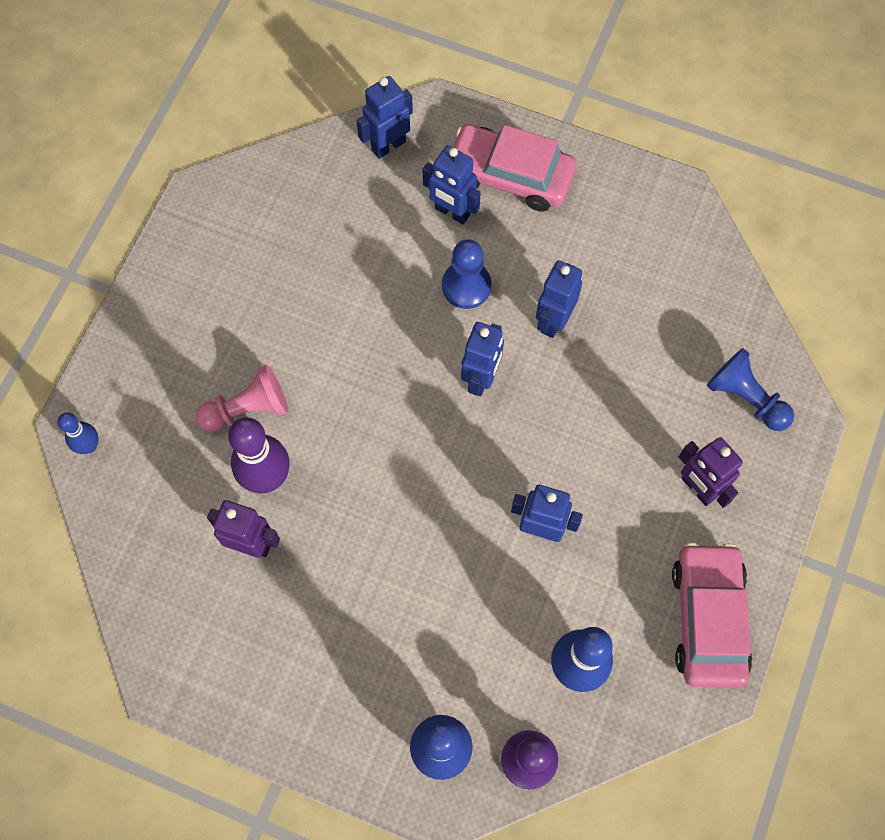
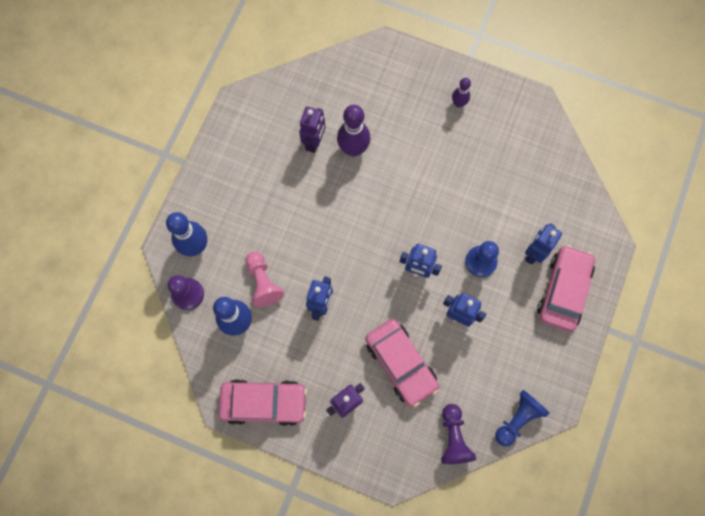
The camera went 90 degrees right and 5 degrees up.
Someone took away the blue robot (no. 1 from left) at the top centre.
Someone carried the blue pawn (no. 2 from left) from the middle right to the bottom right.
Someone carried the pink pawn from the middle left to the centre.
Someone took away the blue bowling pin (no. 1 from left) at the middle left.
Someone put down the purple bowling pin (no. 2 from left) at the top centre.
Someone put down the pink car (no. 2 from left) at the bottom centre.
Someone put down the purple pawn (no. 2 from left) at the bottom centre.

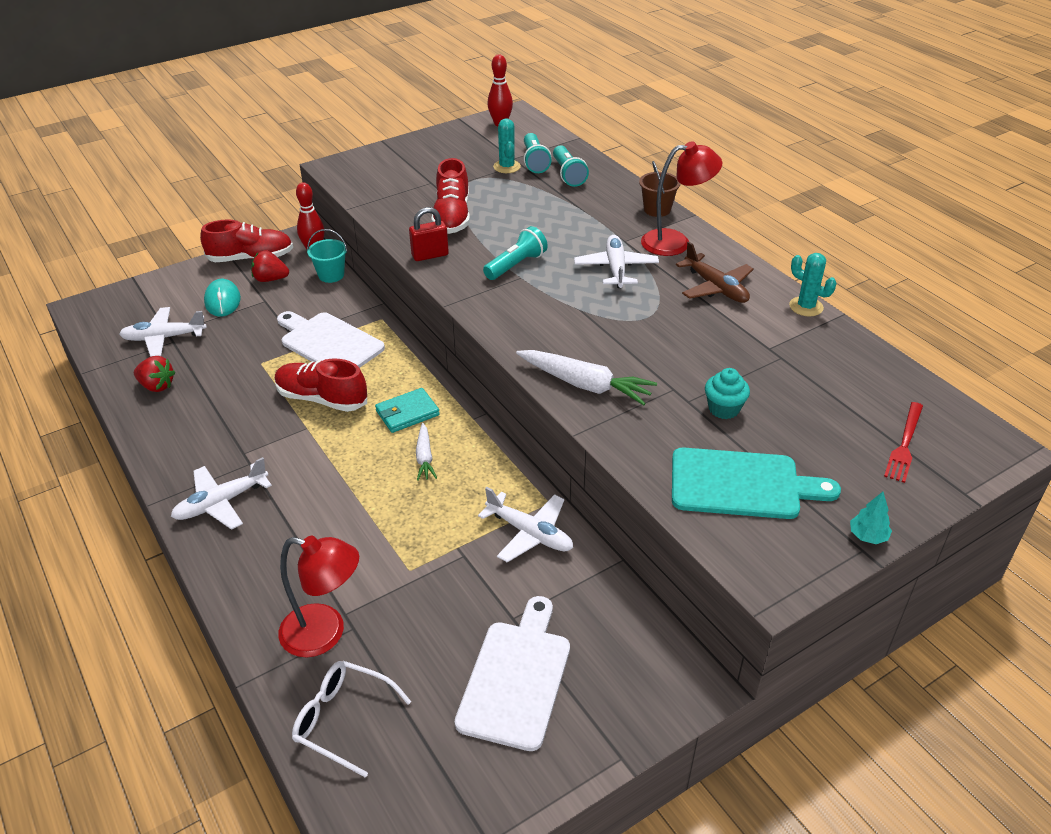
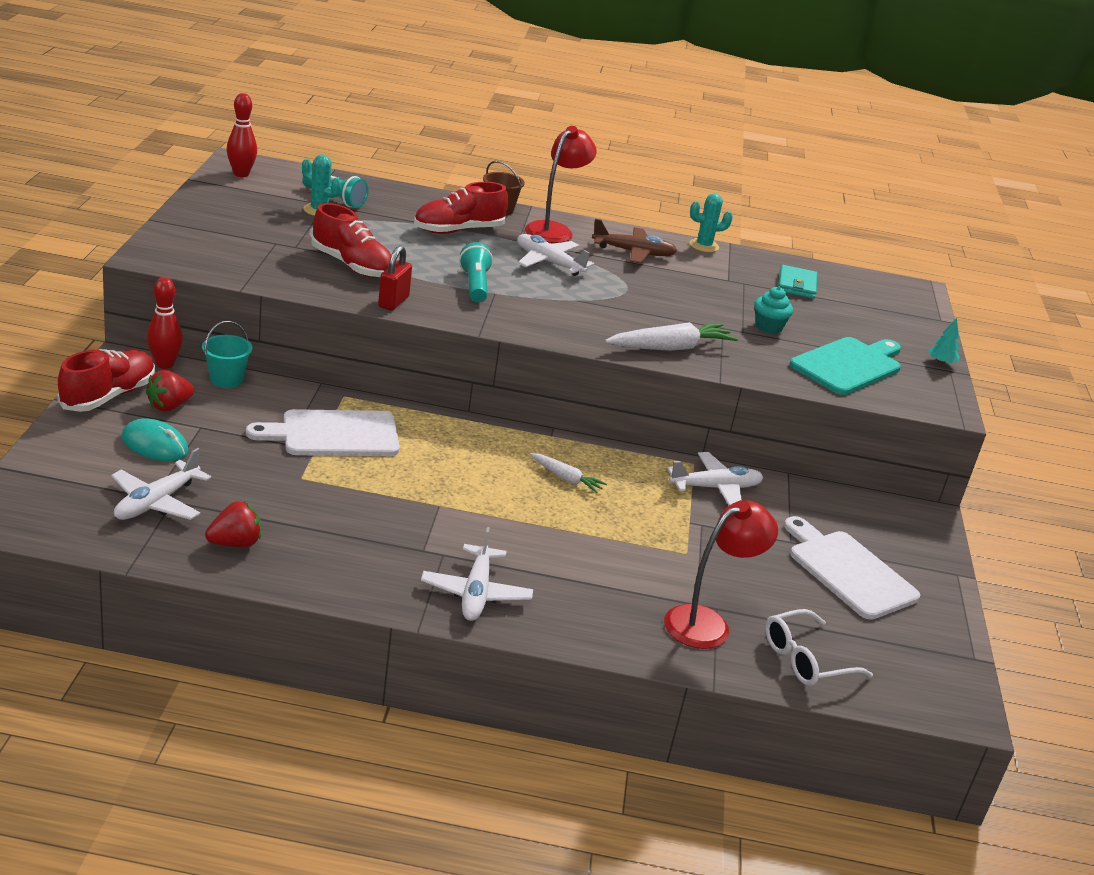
The camera went 55 degrees left and 10 degrees down.
Someone took away the turquoise flashlight (no. 3 from left) at the top centre.
Someone carried the red shoe (no. 2 from left in the first image) from the middle left to the top centre.
Someone carried the turquoise wallet from the centre to the top right.
Someone took away the red fork at the middle right.

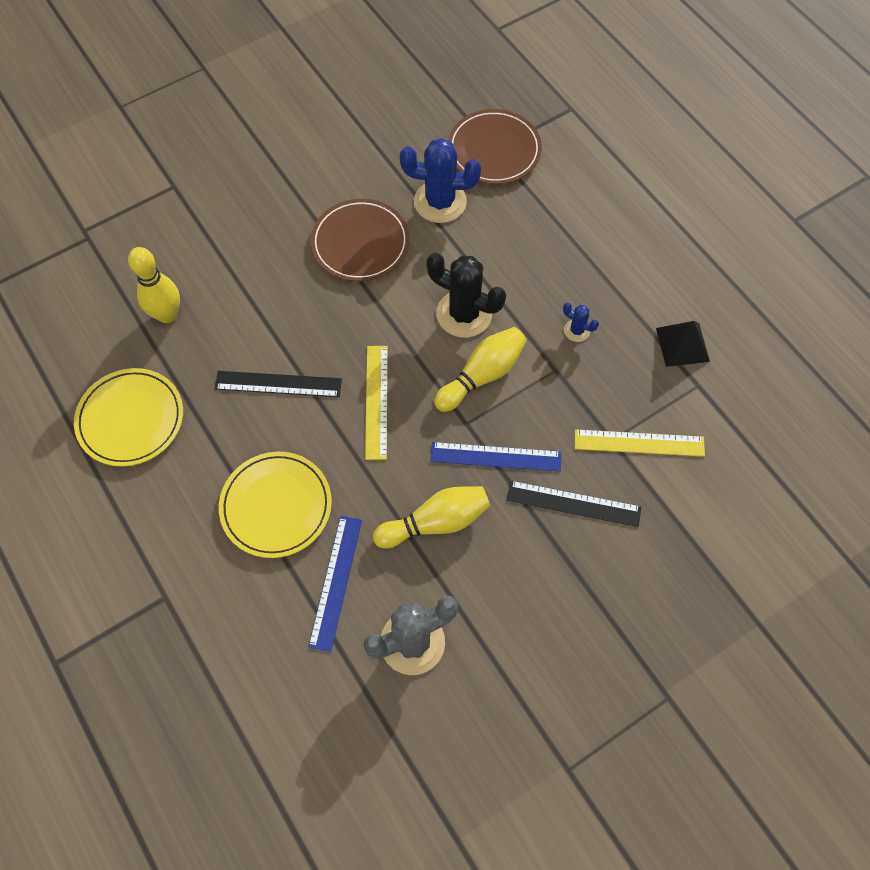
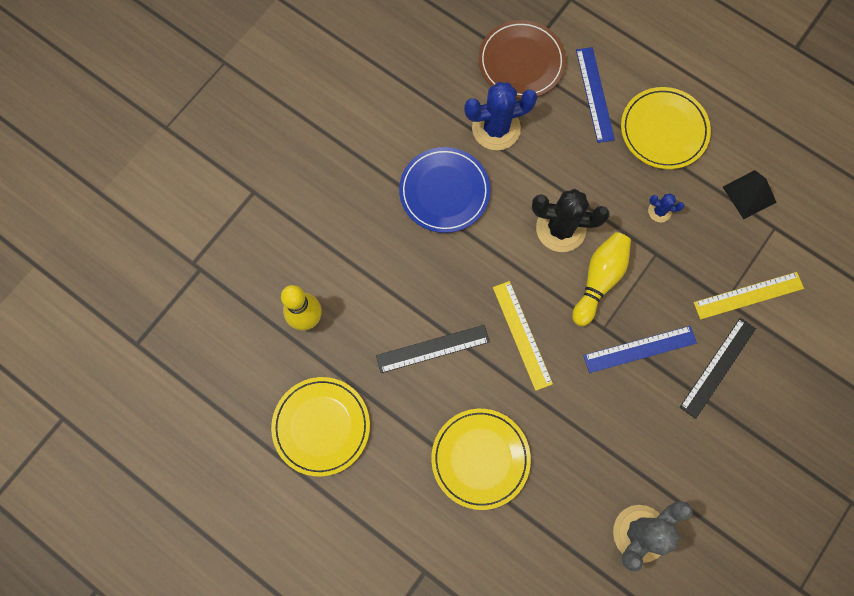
The camera went 20 degrees left and 10 degrees up.
Someone repainted the brown plate (no. 1 from left) at the top centre, which became the blue plate at the top centre.
Someone rotated the black ruler (no. 2 from left) at the centre by 45 degrees counterclockwise.
Someone took away the yellow bowling pin (no. 2 from left) at the centre.
Someone carried the blue ruler (no. 1 from left) from the bottom centre to the top right.
Someone put down the yellow plate (no. 3 from left) at the top right.

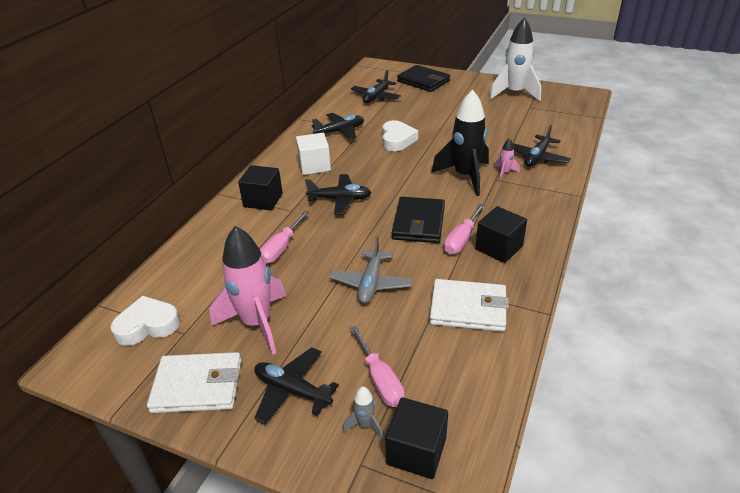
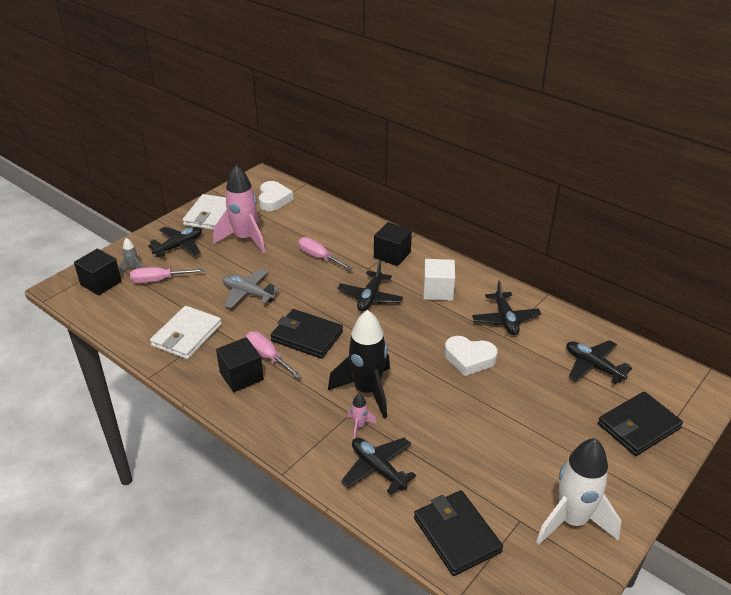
The camera went 105 degrees right and 0 degrees up.
Someone put down the black wallet (no. 2 from left) at the bottom centre.

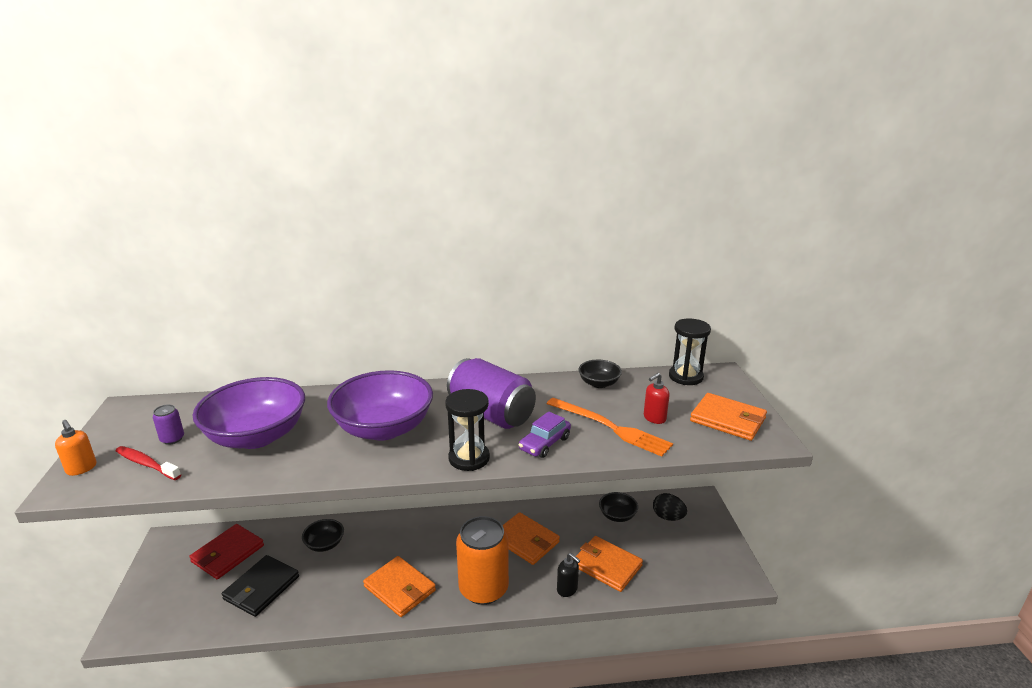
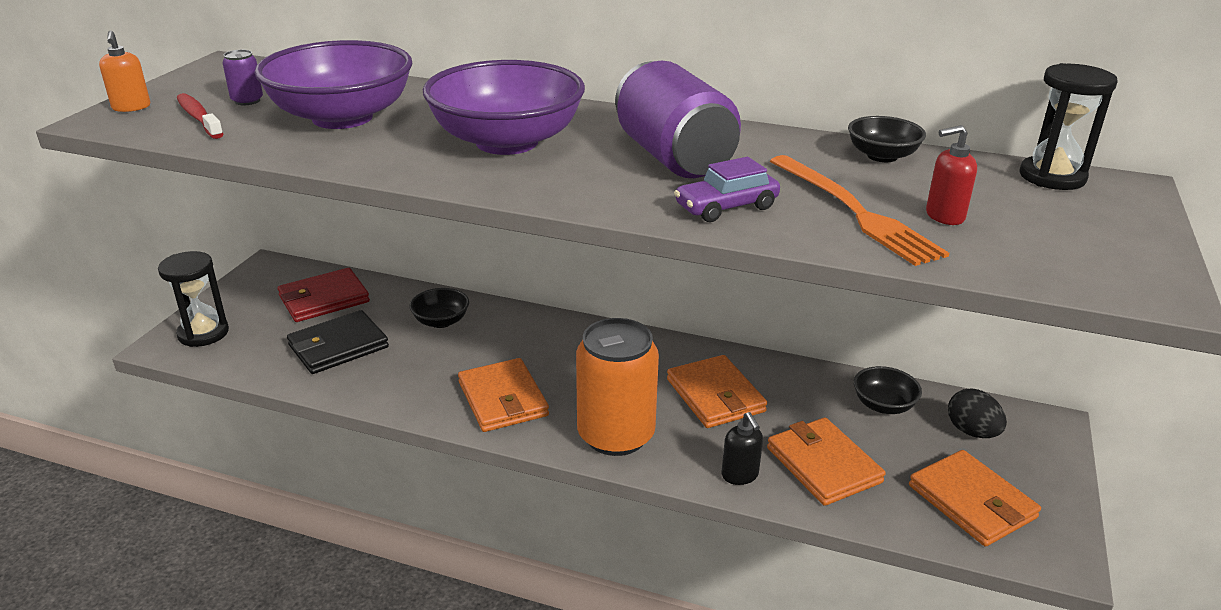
The camera went 25 degrees right and 5 degrees up.
Someone carried the black hourglass (no. 1 from left) from the centre to the middle left.
Someone carried the orange wallet (no. 4 from left) from the middle right to the bottom right.

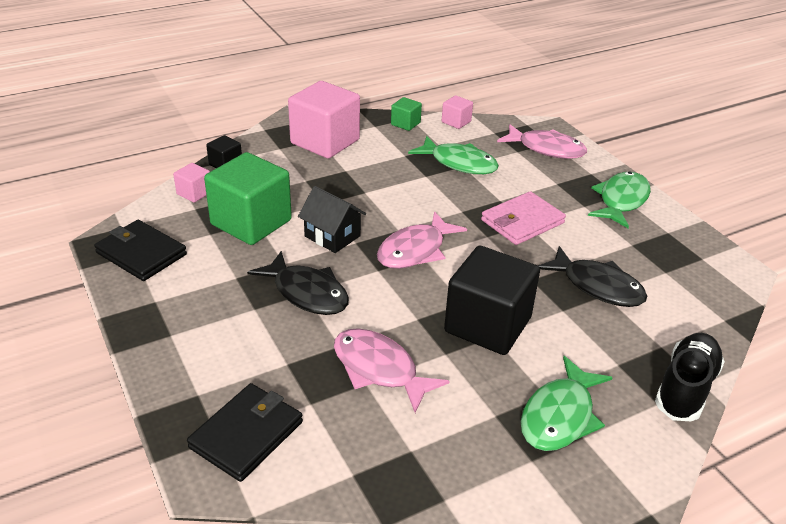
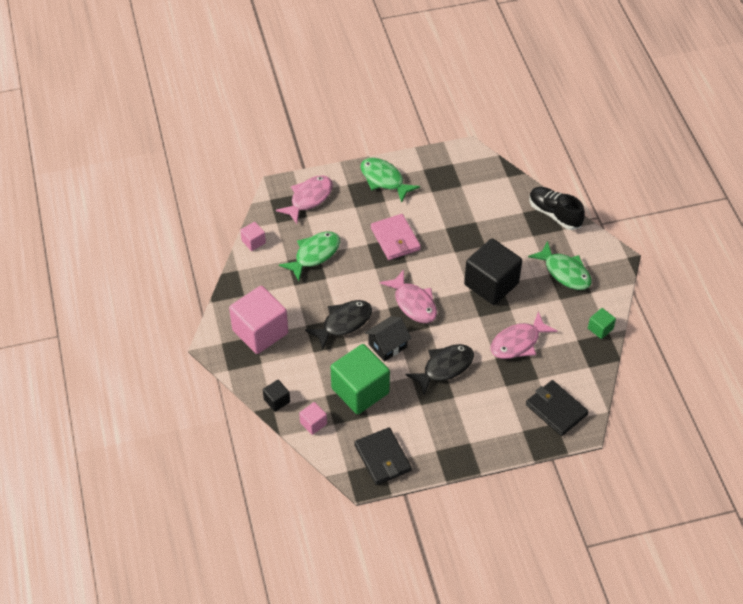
The camera went 75 degrees left and 15 degrees up.
Someone carried the green cube (no. 2 from left) from the top centre to the middle right.
Someone rotated the black wallet (no. 1 from left) at the middle left by 75 degrees counterclockwise.
Someone carried the black fish (no. 2 from left in the first image) from the middle right to the centre.

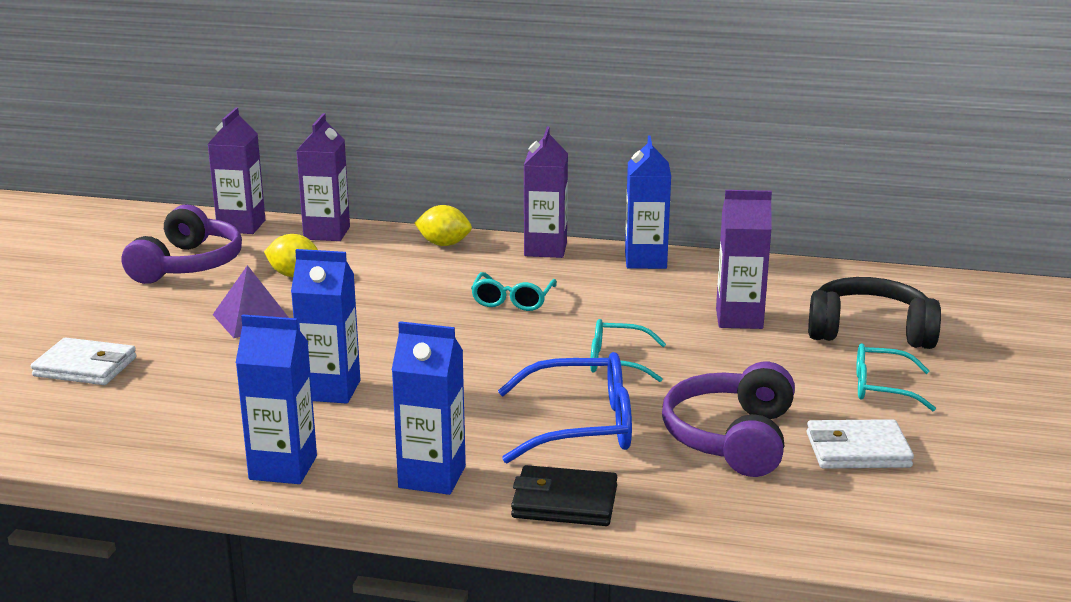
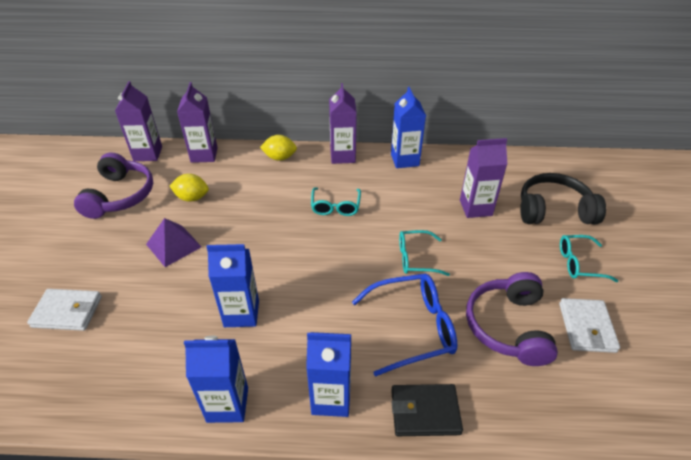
The camera went 10 degrees left and 20 degrees up.
Someone rotated the white wallet (no. 2 from left) at the bottom right by 75 degrees counterclockwise.

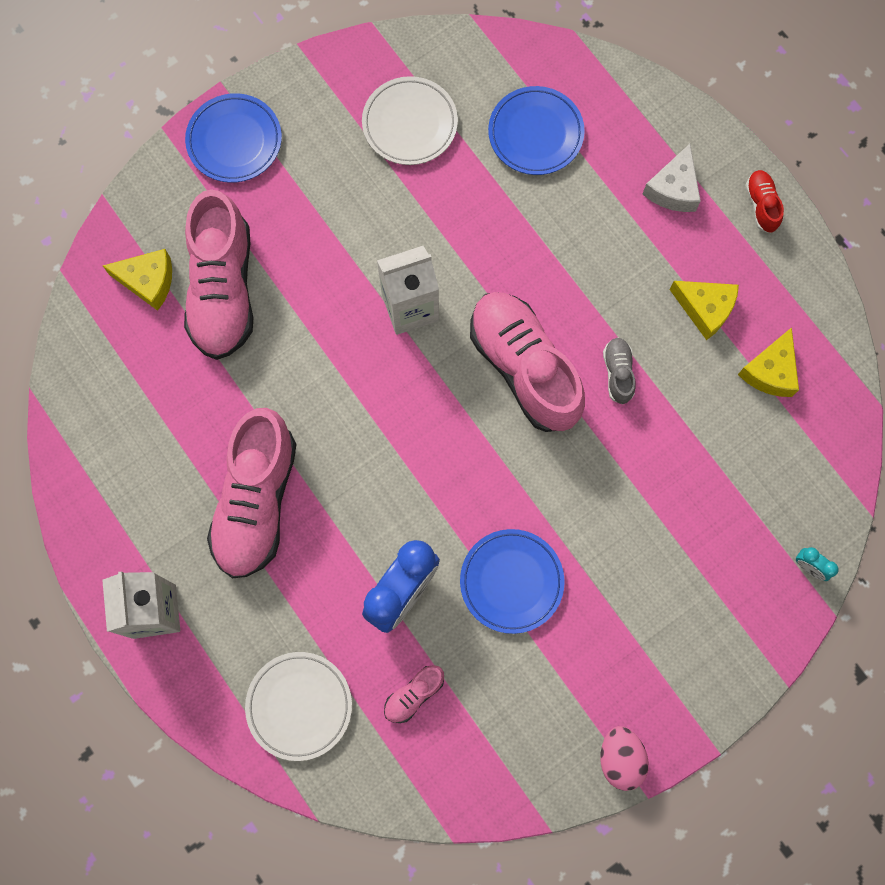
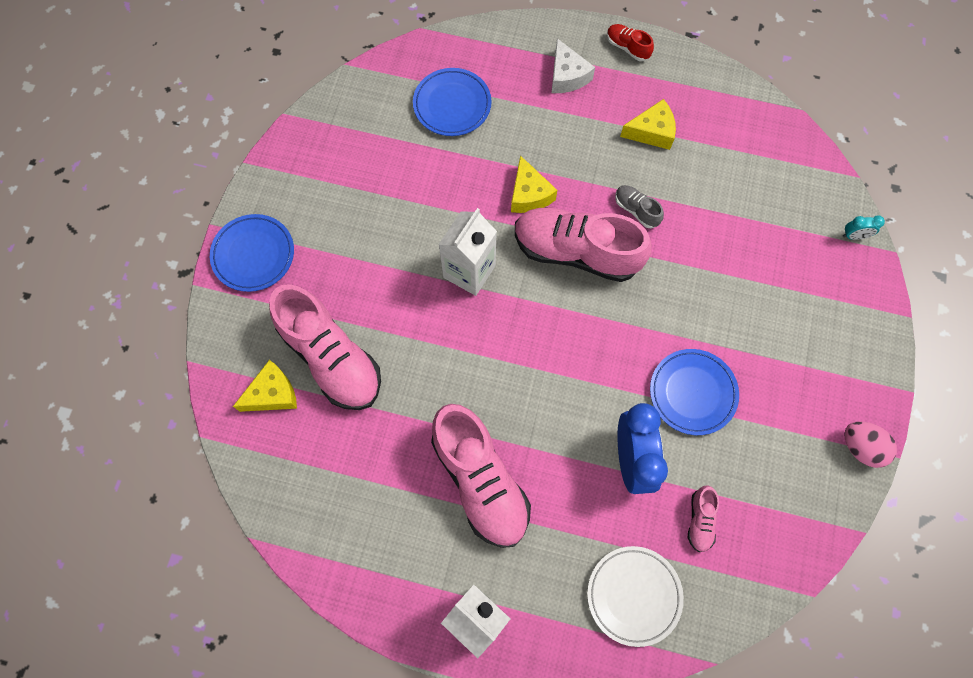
The camera went 40 degrees left and 5 degrees down.
Someone took away the white plate (no. 2 from left) at the top centre.
Someone carried the yellow cheese (no. 3 from left in the first image) from the middle right to the top centre.

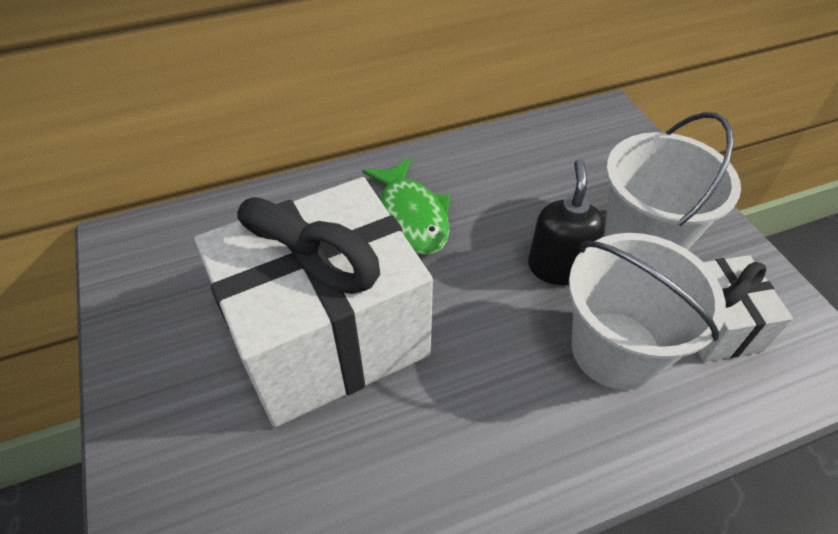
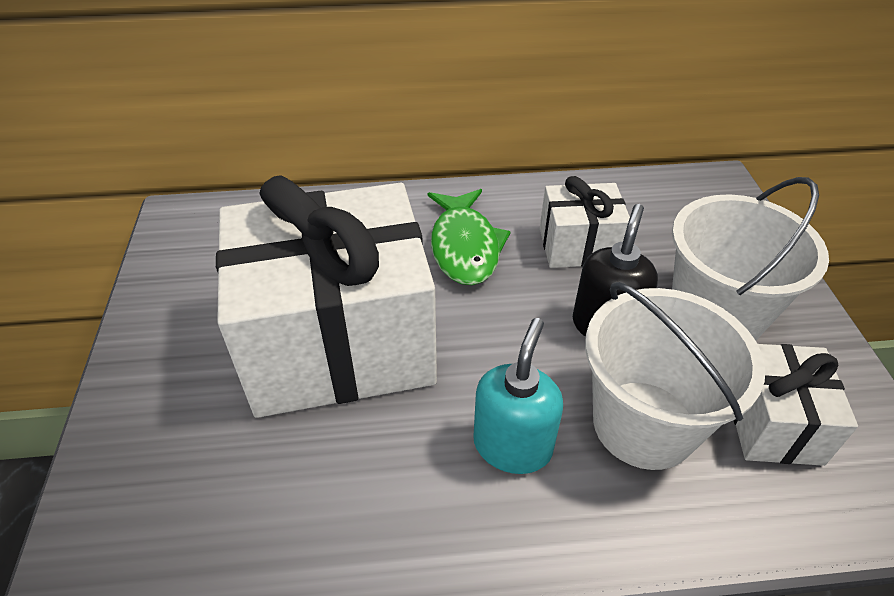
The camera went 15 degrees right and 5 degrees down.
Someone put down the white gift (no. 2 from left) at the centre.
Someone put down the turquoise soap dispenser at the centre.

